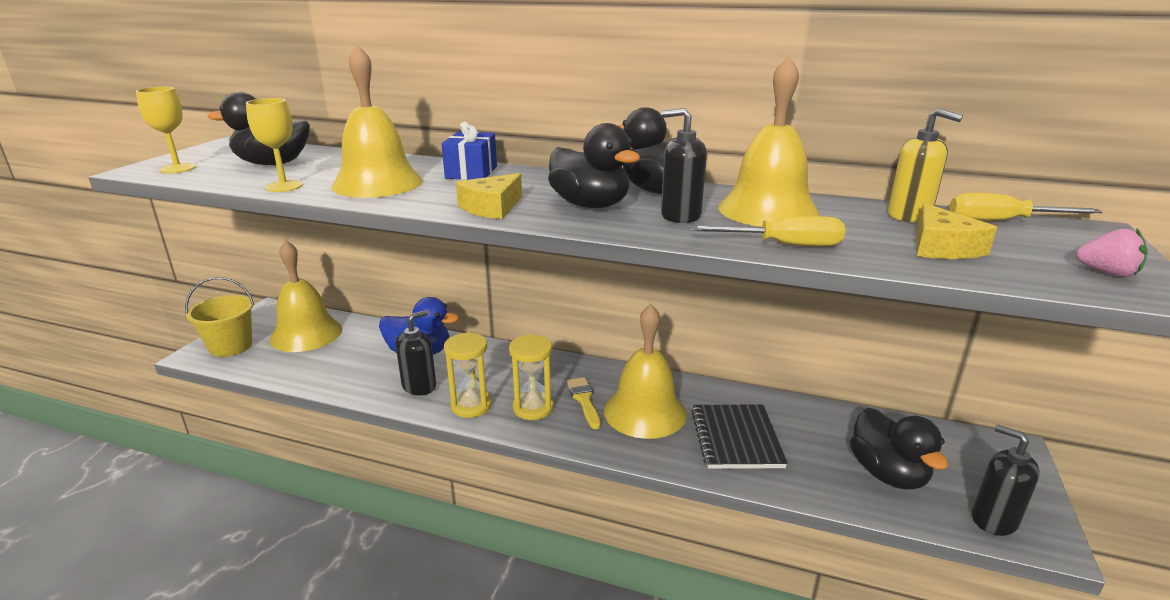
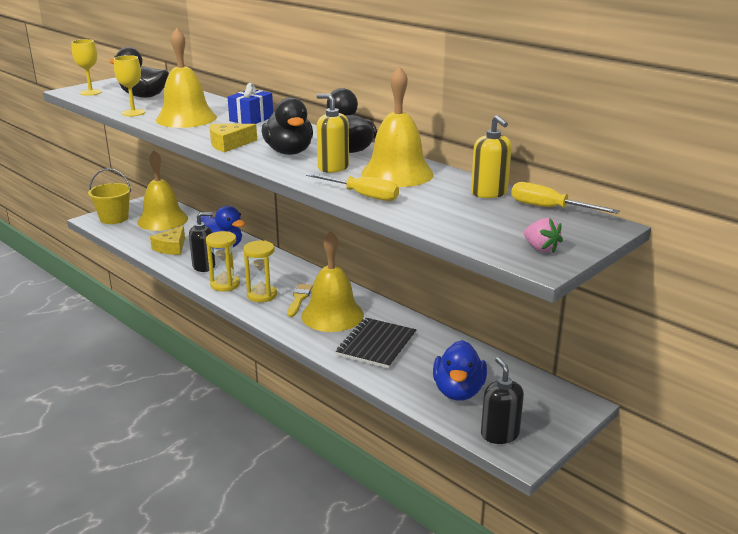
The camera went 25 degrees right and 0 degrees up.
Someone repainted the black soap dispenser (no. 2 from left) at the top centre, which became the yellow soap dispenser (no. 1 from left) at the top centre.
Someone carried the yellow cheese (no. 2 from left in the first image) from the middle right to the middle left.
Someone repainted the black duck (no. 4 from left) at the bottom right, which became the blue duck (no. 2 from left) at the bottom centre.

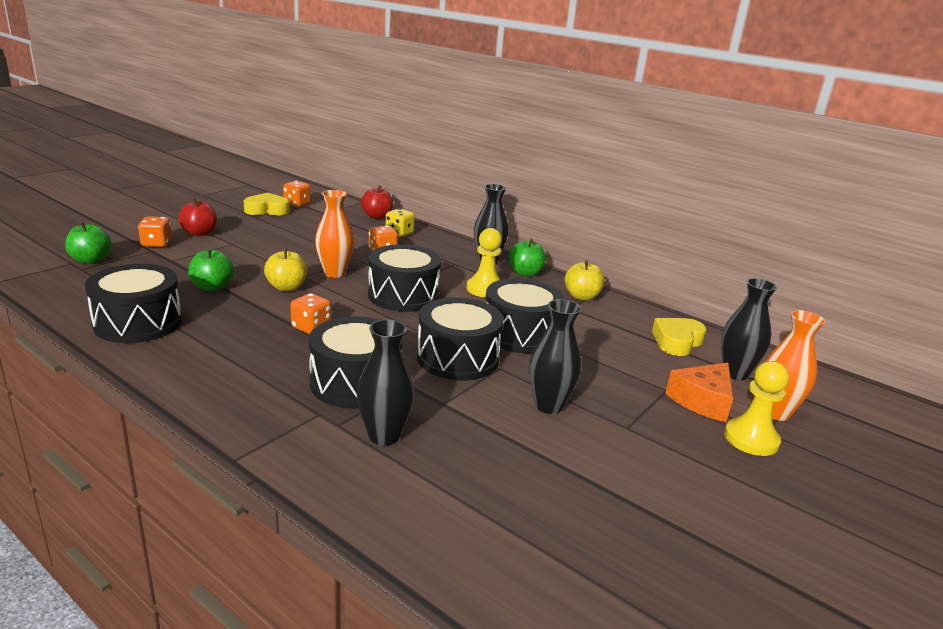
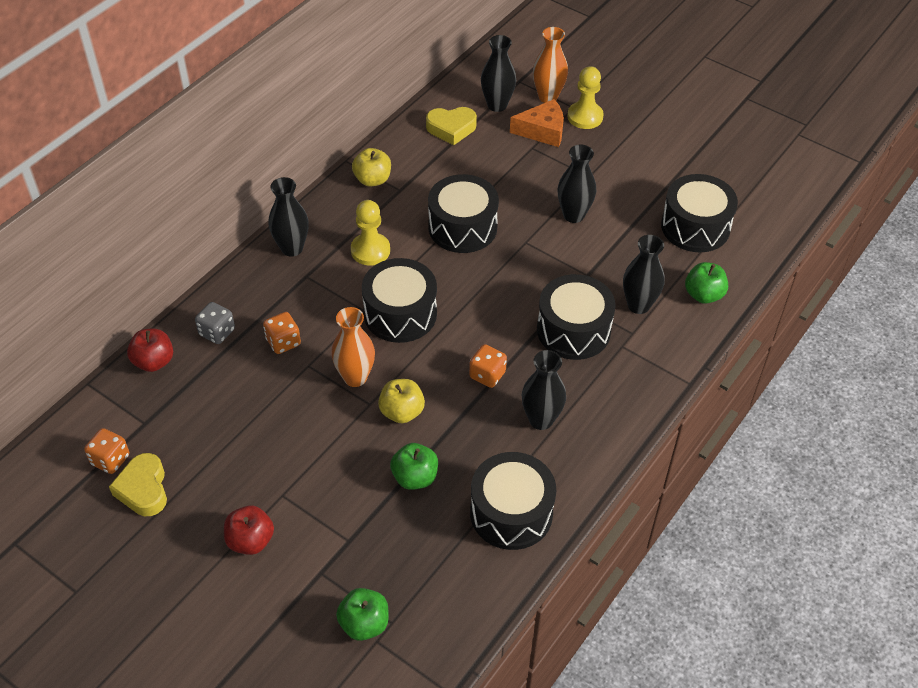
The camera went 90 degrees left and 25 degrees up.
Someone repainted the yellow dice at the centre, which became the grey dice at the middle left.
Someone took away the orange dice (no. 1 from left) at the middle left.
Someone carried the green apple (no. 3 from left) from the centre to the middle right.
Someone carried the black drum (no. 4 from left in the first image) from the centre to the top right.
Someone rotated the yellow heart (no. 2 from left) at the middle right by 45 degrees counterclockwise.
Someone rotated the orange cheese at the middle right by 45 degrees counterclockwise.
Someone put down the black vase (no. 3 from left) at the centre.

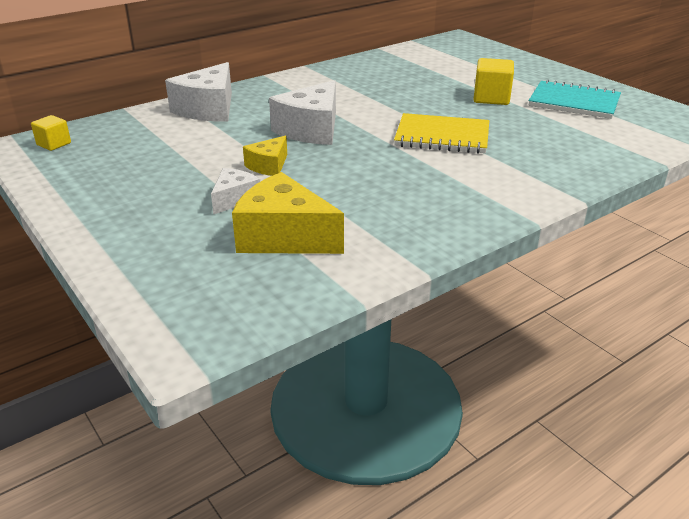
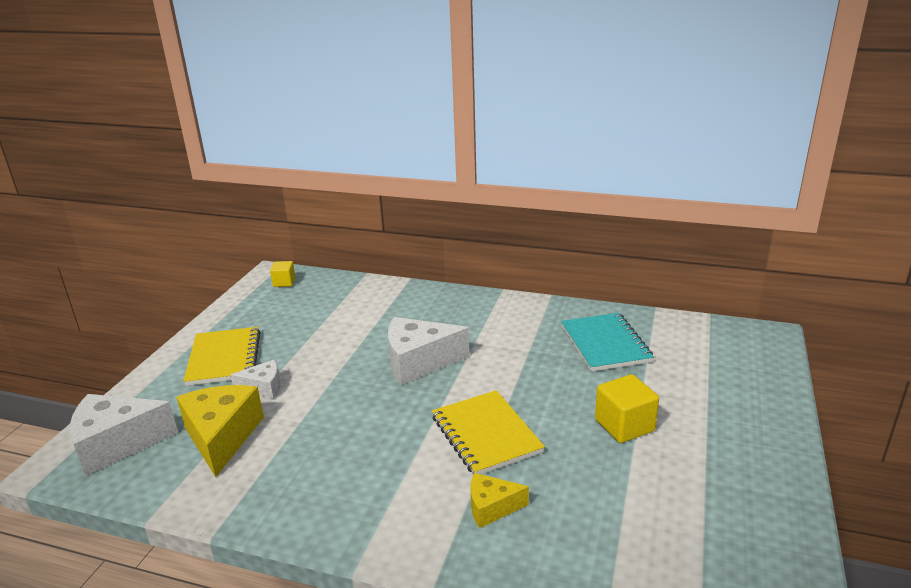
The camera went 55 degrees right and 5 degrees down.
Someone carried the white cheese (no. 1 from left) from the top left to the bottom left.
Someone carried the turquoise notebook from the top right to the centre.
Someone carried the yellow cheese (no. 1 from left in the first image) from the top centre to the bottom centre.
Someone put down the yellow notebook (no. 1 from left) at the middle left.

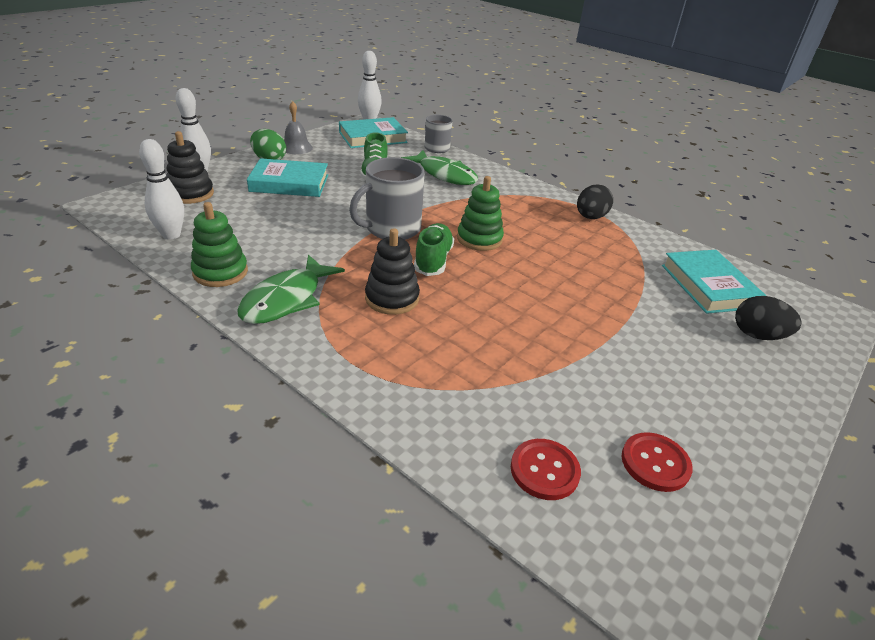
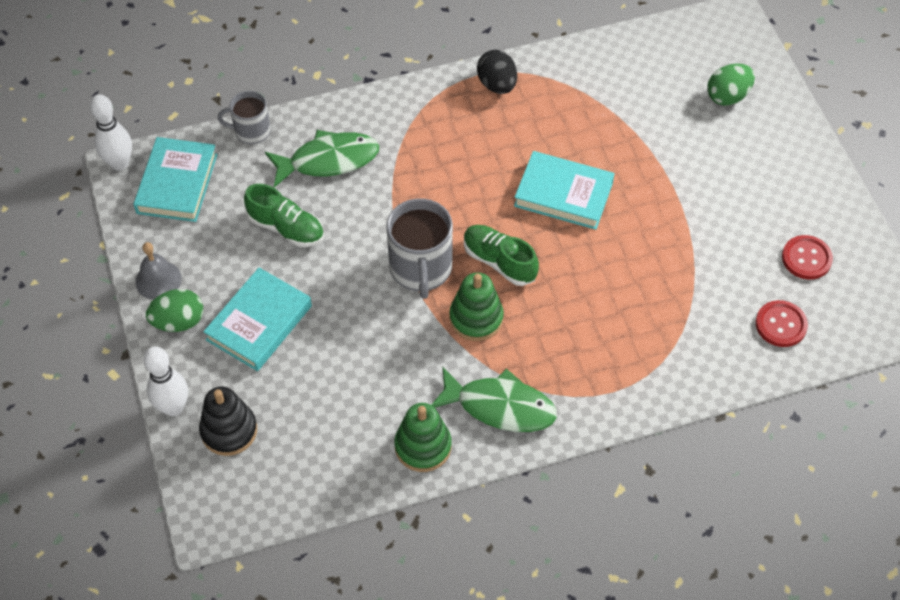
The camera went 55 degrees left and 20 degrees up.
Someone took away the white bowling pin (no. 1 from left) at the top left.
Someone carried the green stacking toy (no. 2 from left) from the top centre to the centre.
Someone took away the black stacking toy (no. 2 from left) at the centre.
Someone carried the turquoise book (no. 3 from left) from the middle right to the top centre.
Someone rotated the green fish (no. 1 from left in the first image) at the middle left by 45 degrees counterclockwise.
Someone repainted the black egg (no. 2 from left) at the middle right, which became the green egg (no. 2 from left) at the top right.

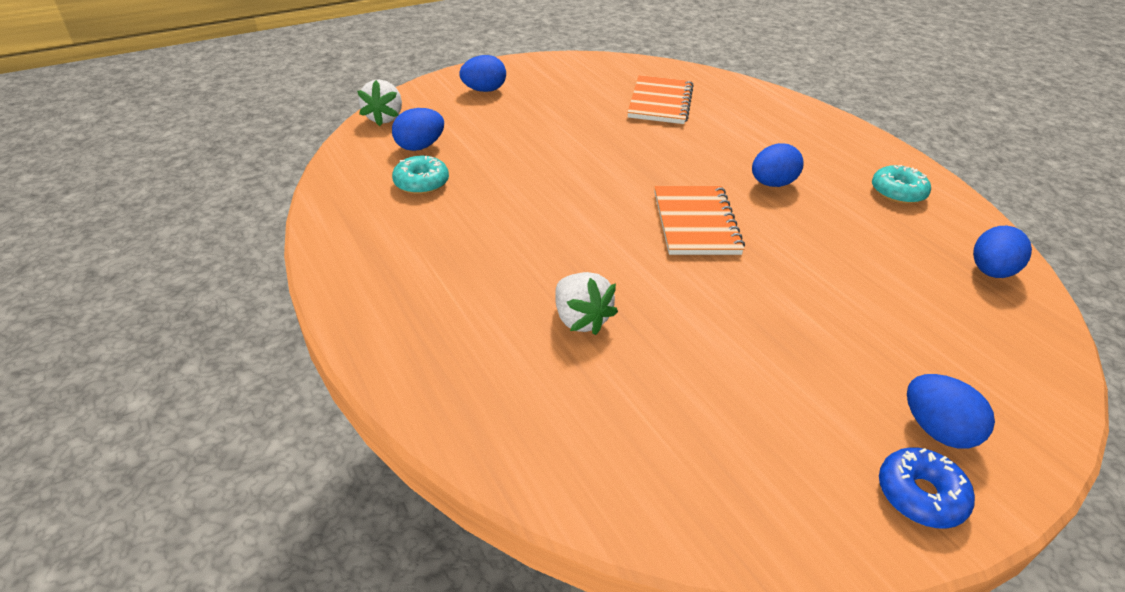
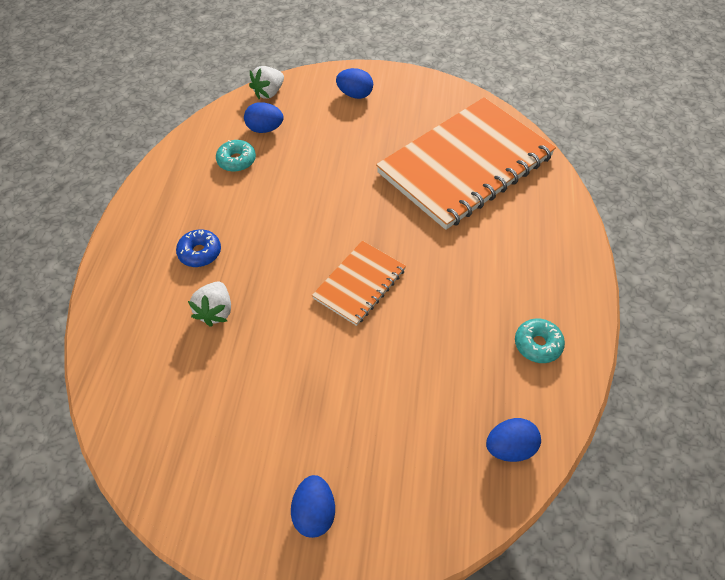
The camera went 40 degrees right and 15 degrees up.
Someone scaled the orange notebook (no. 1 from left in the first image) at the top centre by 2.06.
Someone took away the blue egg (no. 3 from left) at the top right.
Someone carried the blue donut from the bottom right to the middle left.

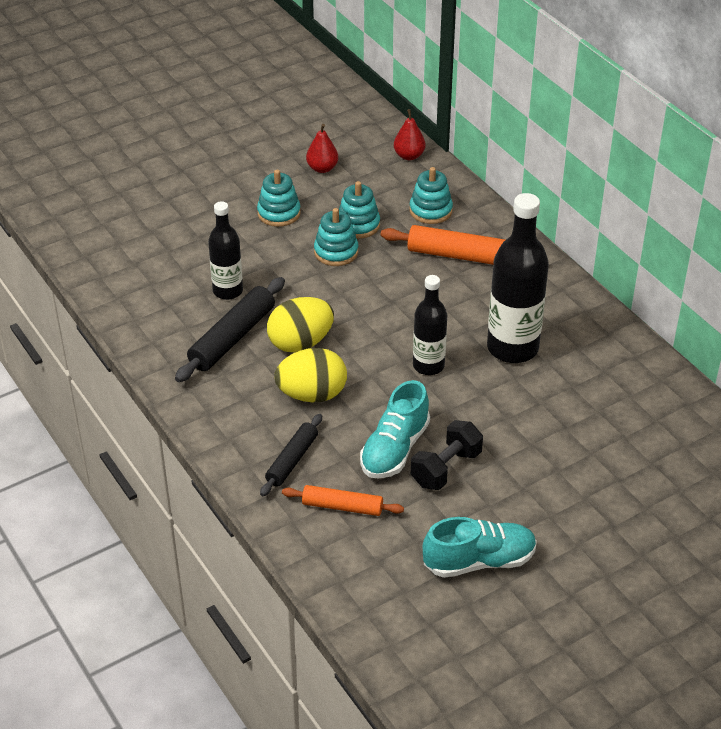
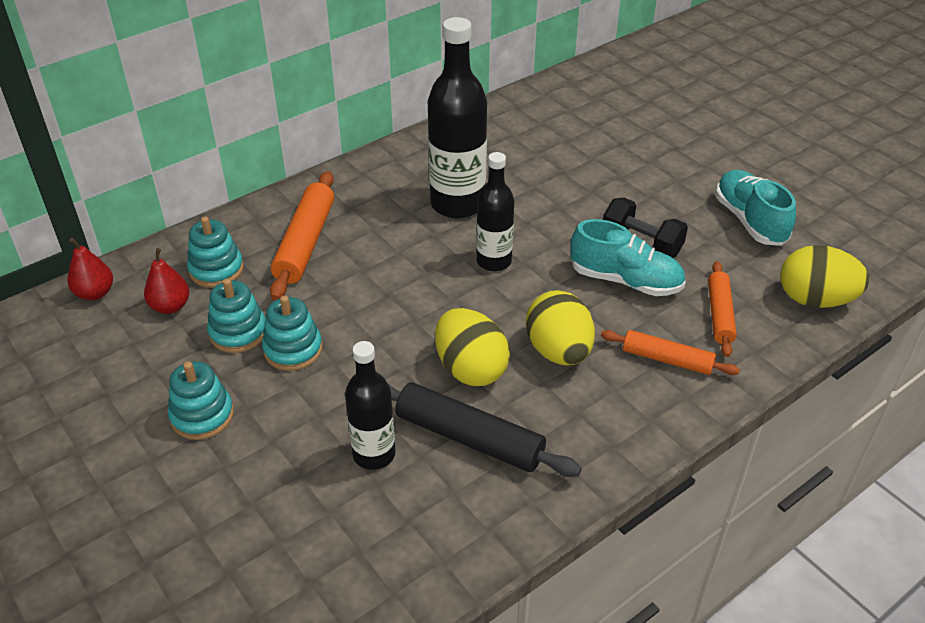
The camera went 95 degrees left and 0 degrees up.
Someone carried the red pear (no. 1 from left in the first image) from the top centre to the middle left.
Someone repainted the black rolling pin (no. 2 from left) at the centre, which became the orange rolling pin (no. 2 from left) at the middle right.
Someone put down the yellow egg (no. 3 from left) at the middle right.

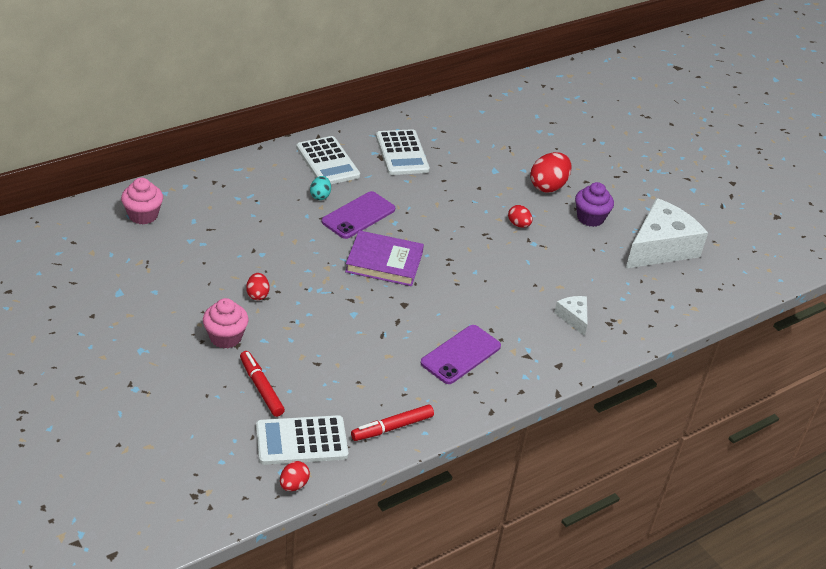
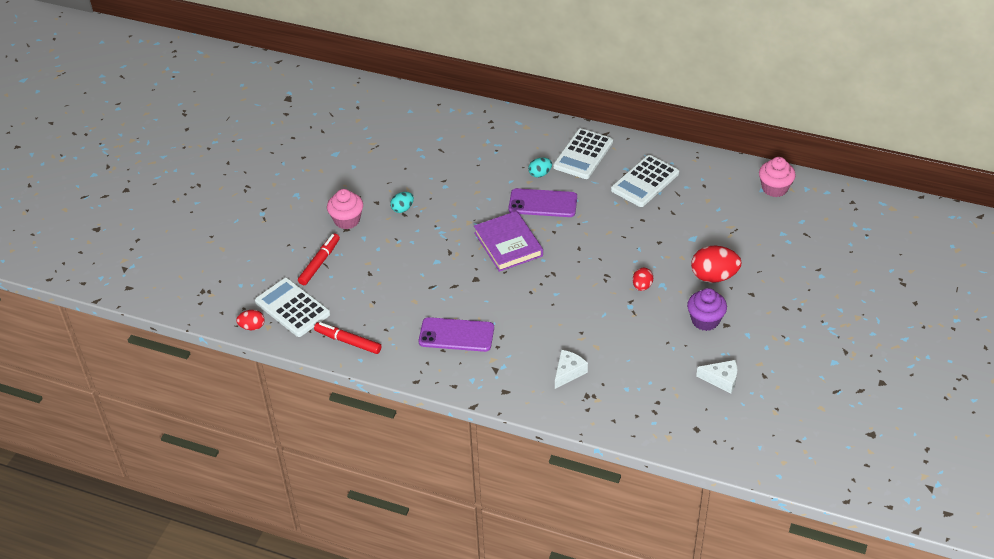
The camera went 60 degrees right and 5 degrees up.
Someone carried the pink cupcake (no. 1 from left in the first image) from the middle left to the top right.
Someone scaled the white cheese (no. 2 from left) at the middle right by 0.46.
Someone repainted the red egg (no. 1 from left) at the middle left, which became the turquoise egg (no. 1 from left) at the centre.

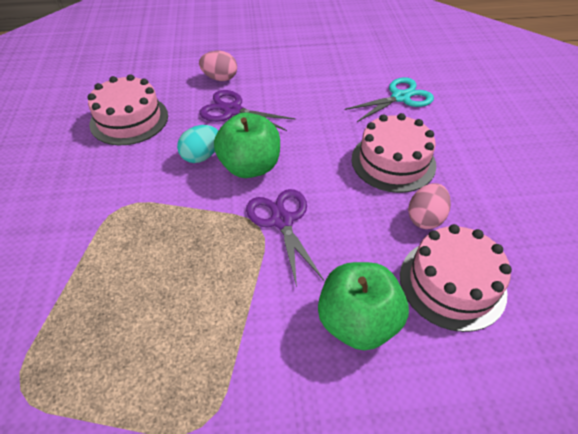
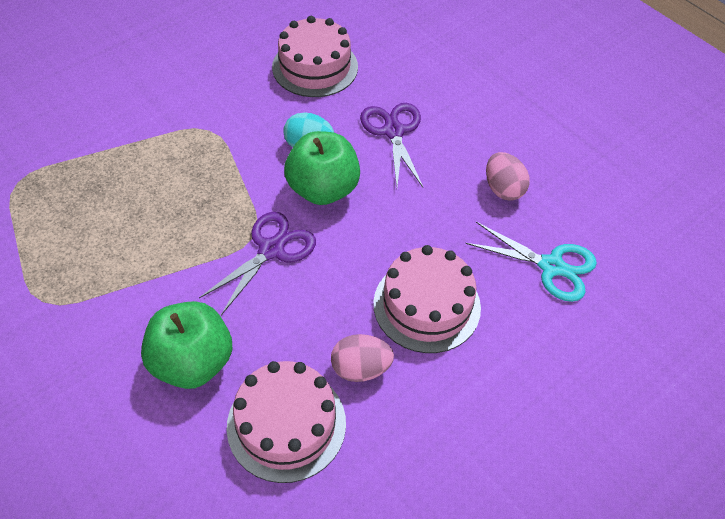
The camera went 55 degrees right and 5 degrees up.
Someone carried the pink egg (no. 1 from left in the first image) from the top centre to the middle right.

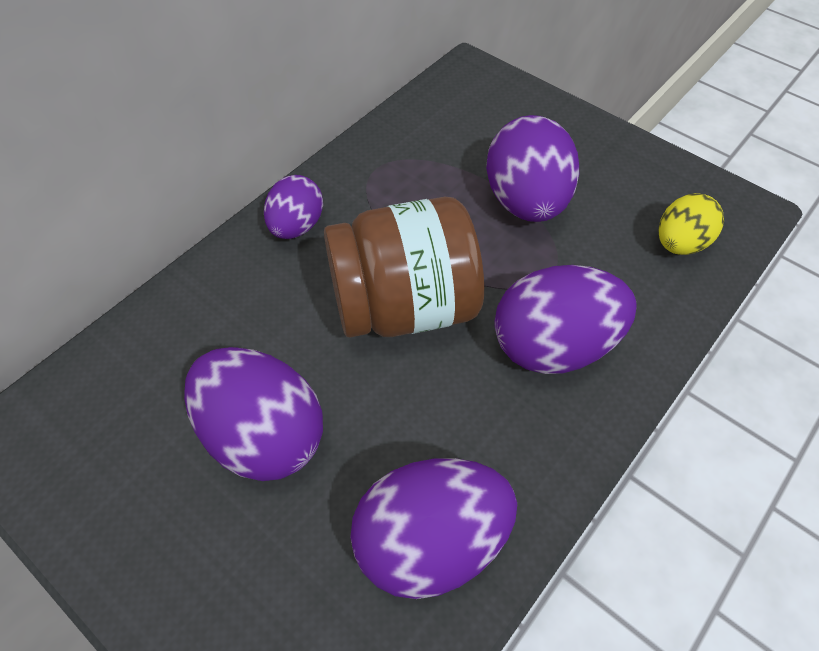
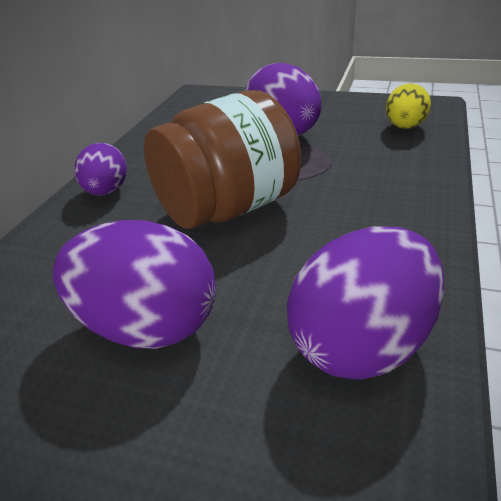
The camera went 20 degrees left and 20 degrees down.
Someone took away the purple egg (no. 5 from left) at the middle right.

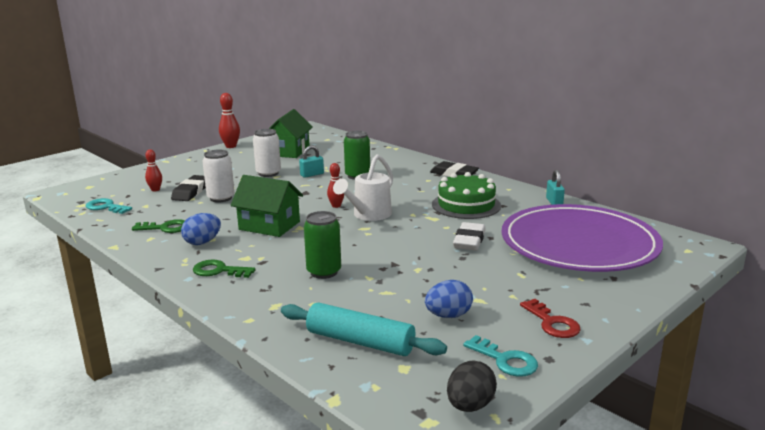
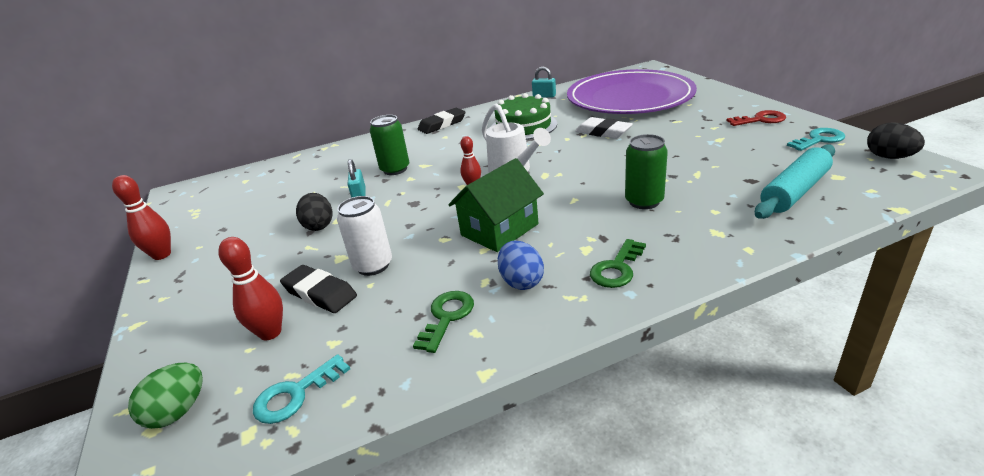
The camera went 65 degrees left and 10 degrees up.
Someone took away the green house (no. 2 from left) at the top centre.
Someone swapped the white can (no. 2 from left) at the centre for the black egg (no. 1 from left) at the middle left.
Someone scaled the red bowling pin (no. 1 from left in the first image) at the middle left by 1.52.
Someone took away the blue egg (no. 2 from left) at the bottom centre.
Someone put down the green egg at the bottom left.

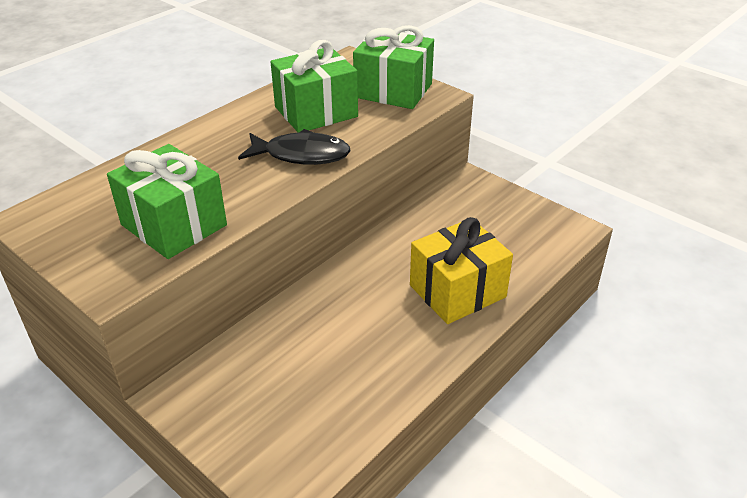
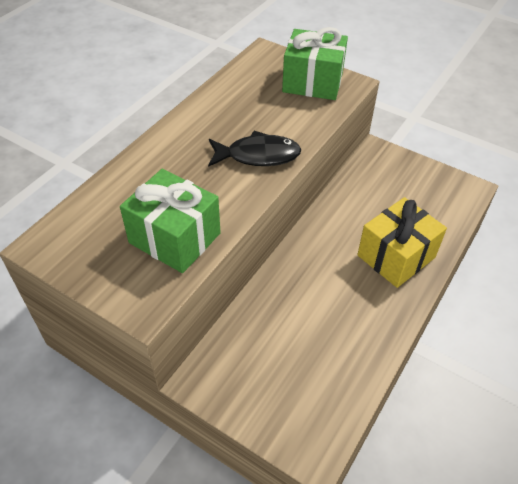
The camera went 10 degrees left and 10 degrees up.
Someone took away the green gift (no. 2 from left) at the top centre.

